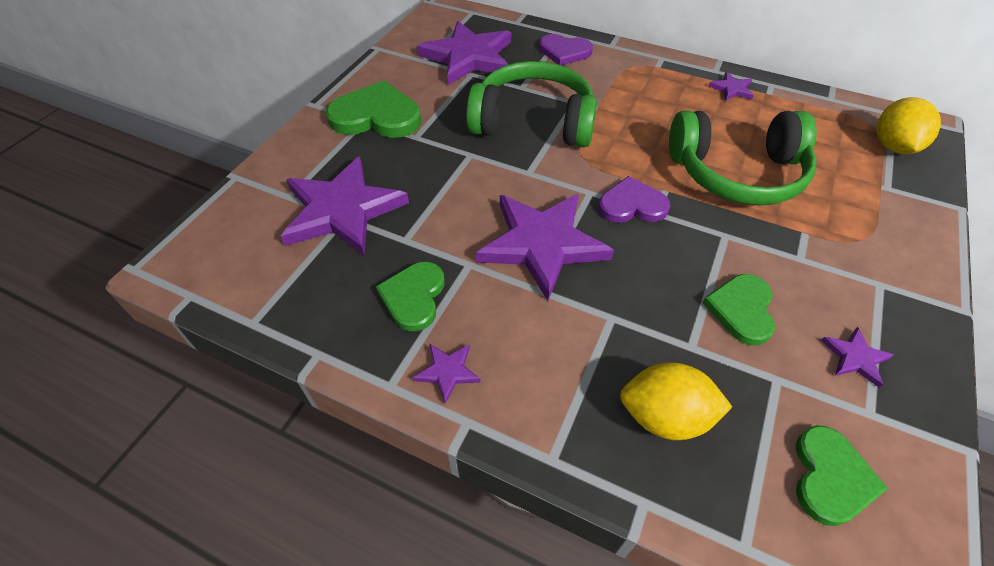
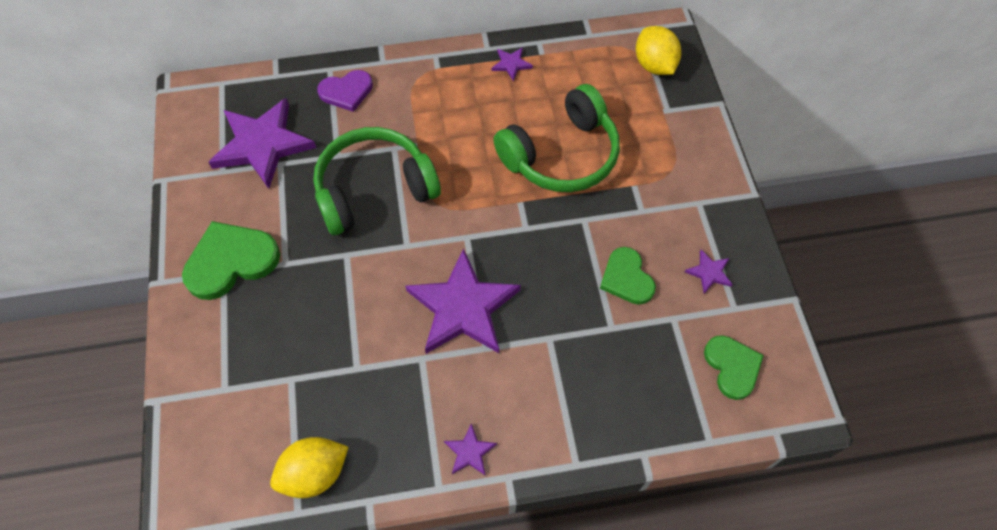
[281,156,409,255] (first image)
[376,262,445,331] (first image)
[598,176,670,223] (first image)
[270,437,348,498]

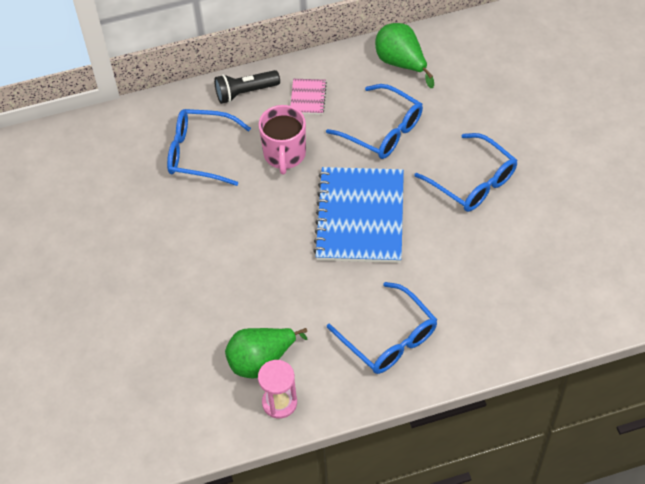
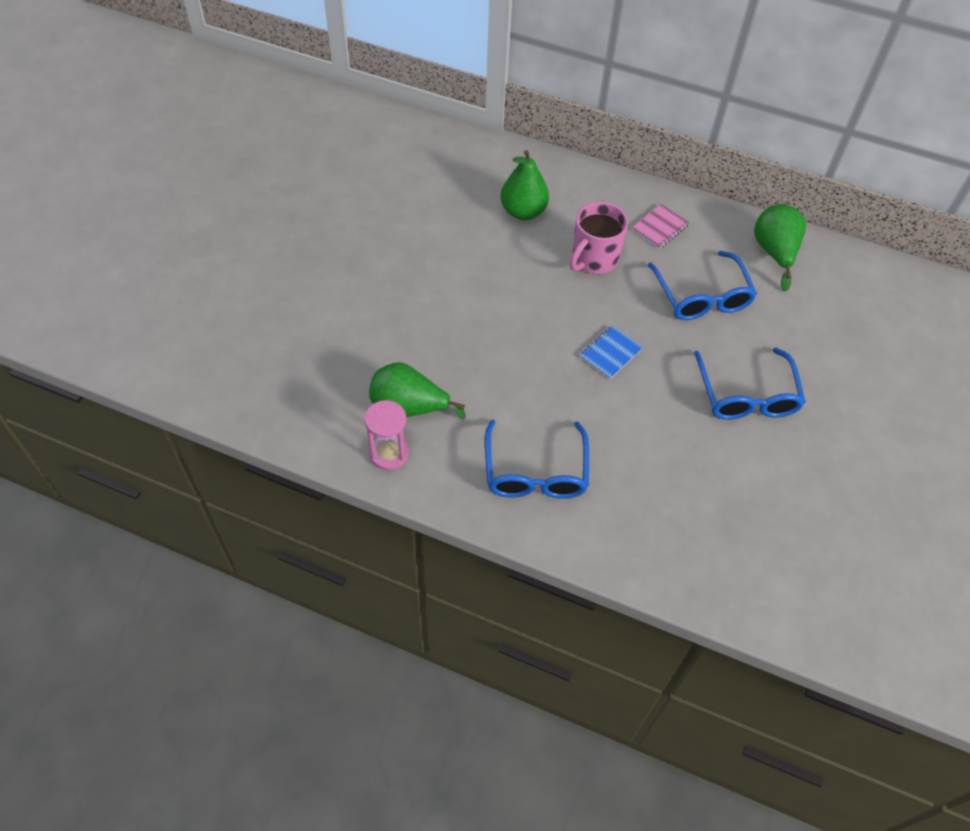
[214,70,280,104] (first image)
[500,150,549,220]
[580,326,643,379]

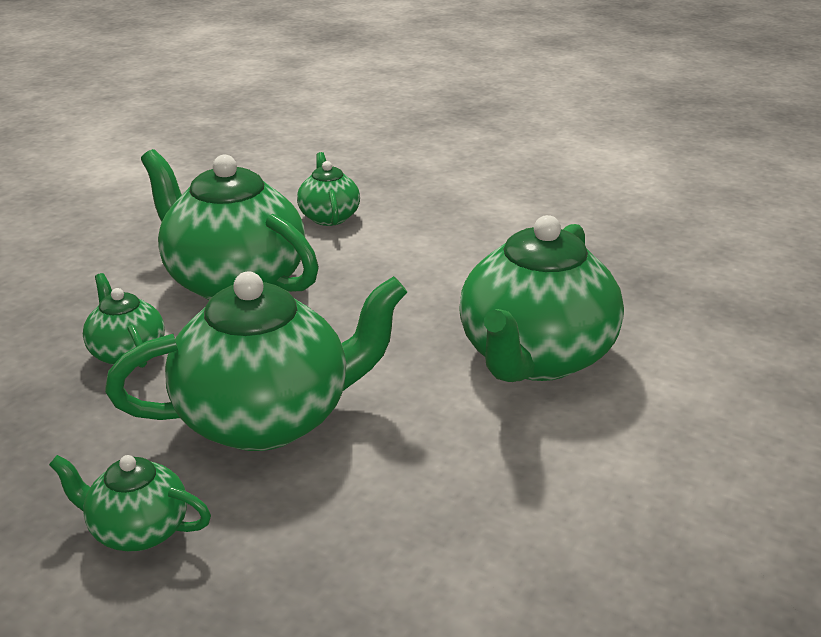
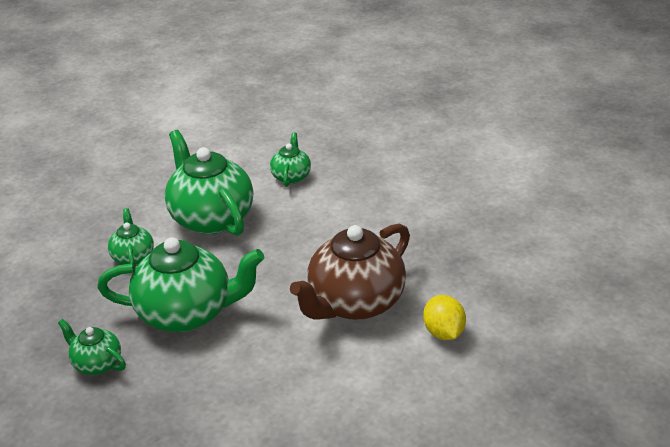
[423,295,466,340]
[290,223,410,320]

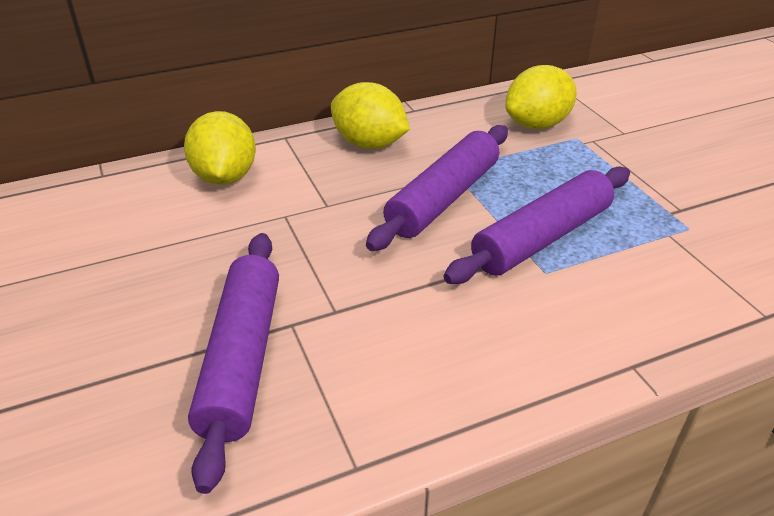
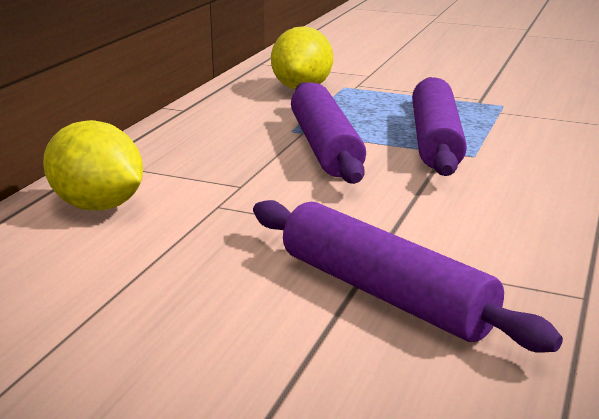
[331,82,410,149] (first image)

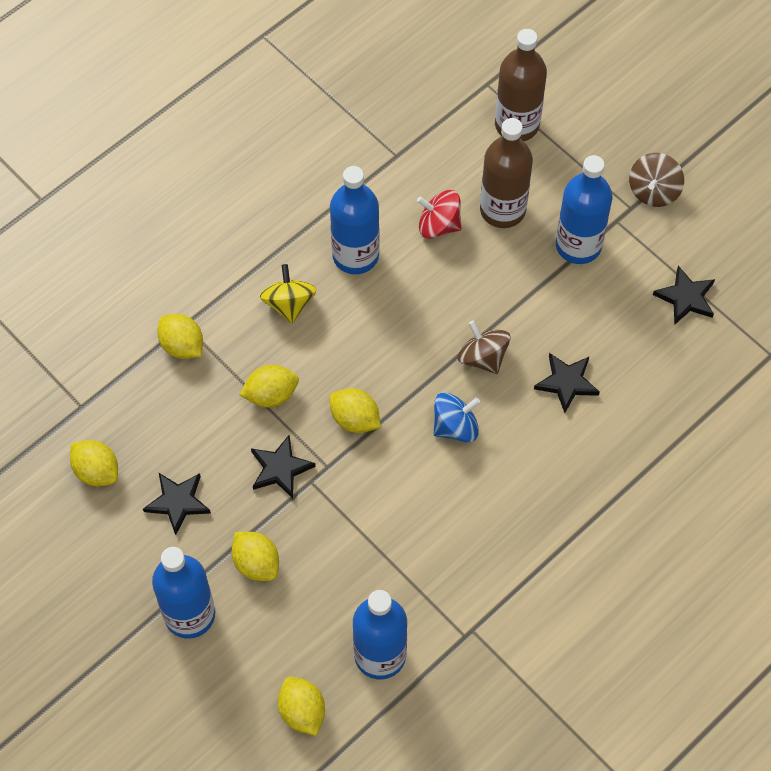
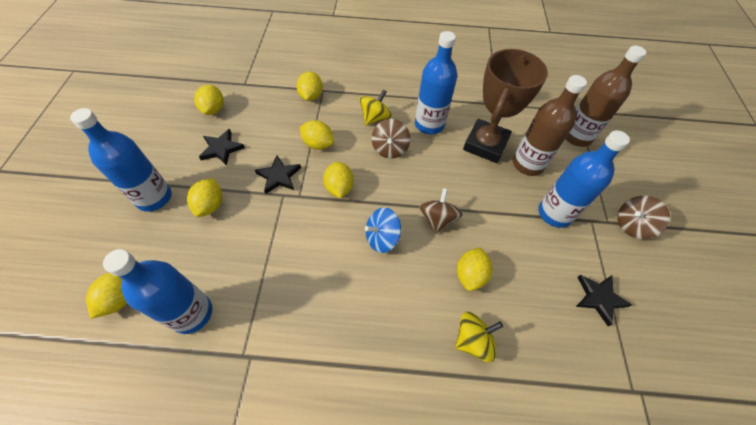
[372,119,411,158]
[455,312,503,362]
[463,49,548,163]
[457,247,493,291]
[365,207,401,253]

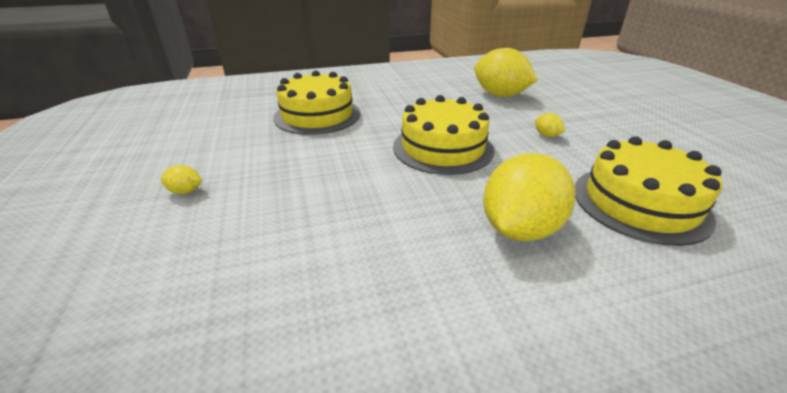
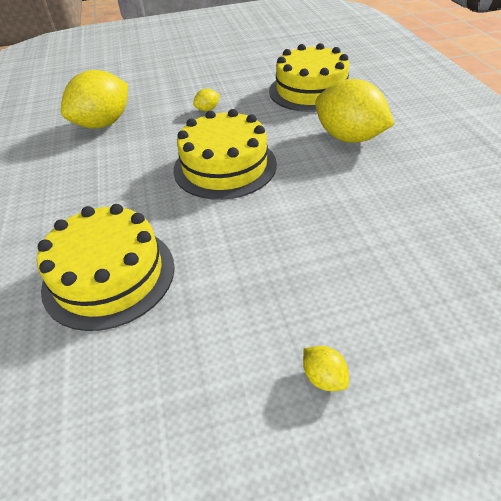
[303,346,349,391]

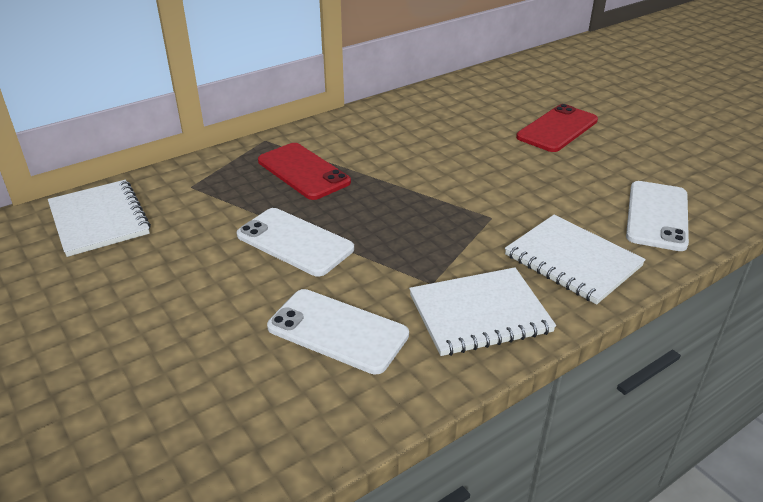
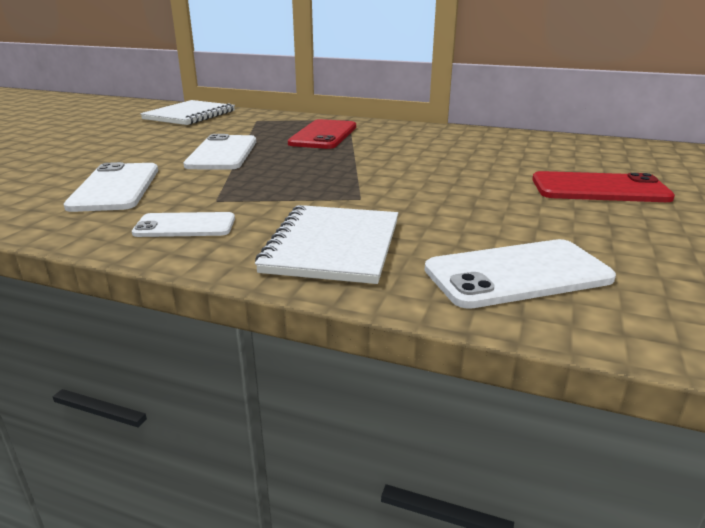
[132,212,235,237]

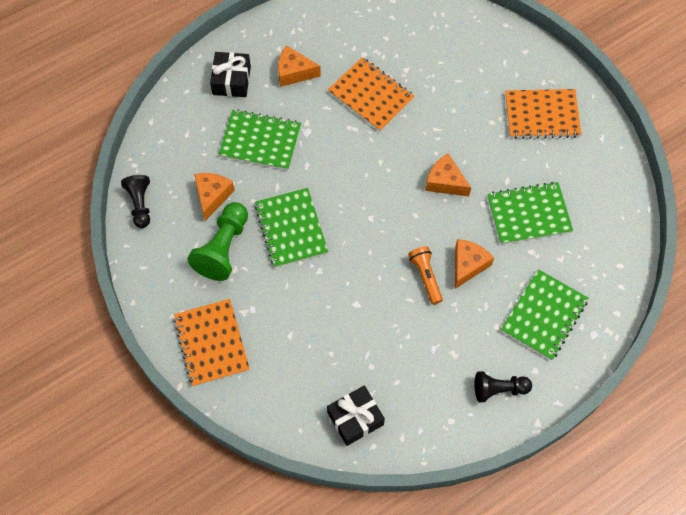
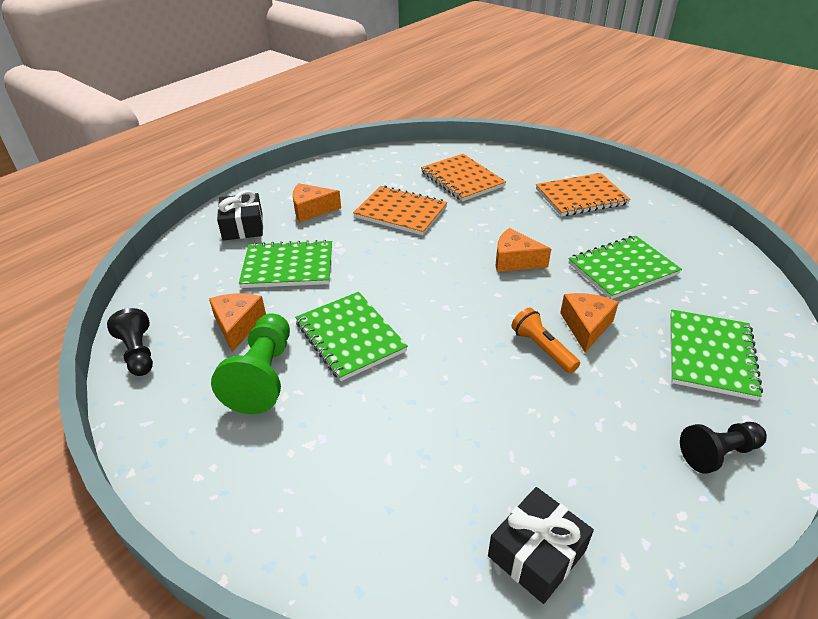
[421,154,506,202]

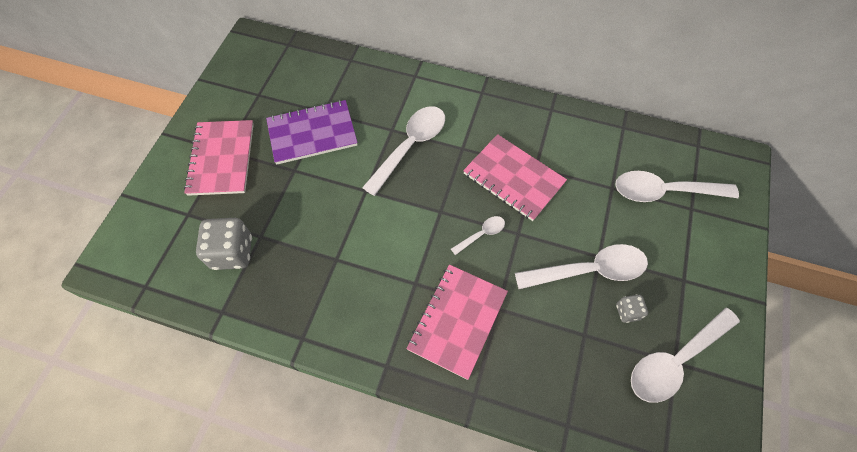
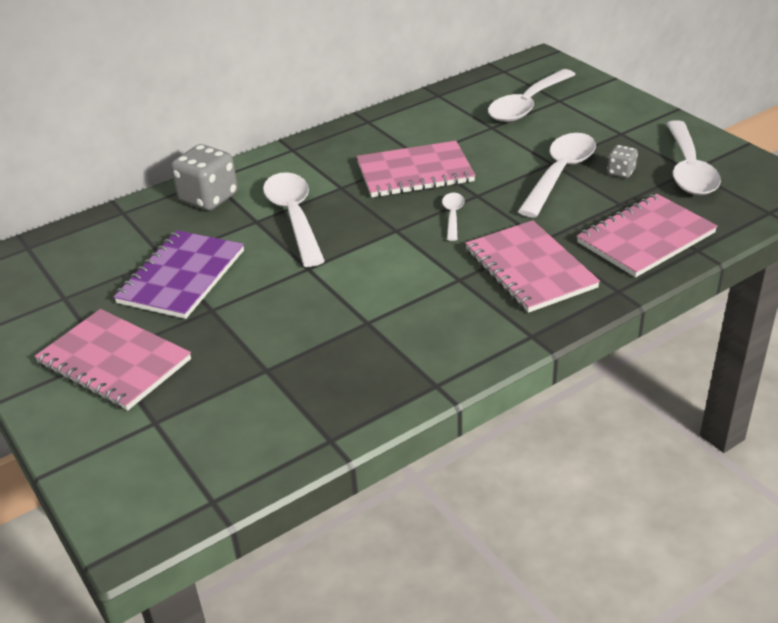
[577,194,718,277]
[171,144,238,210]

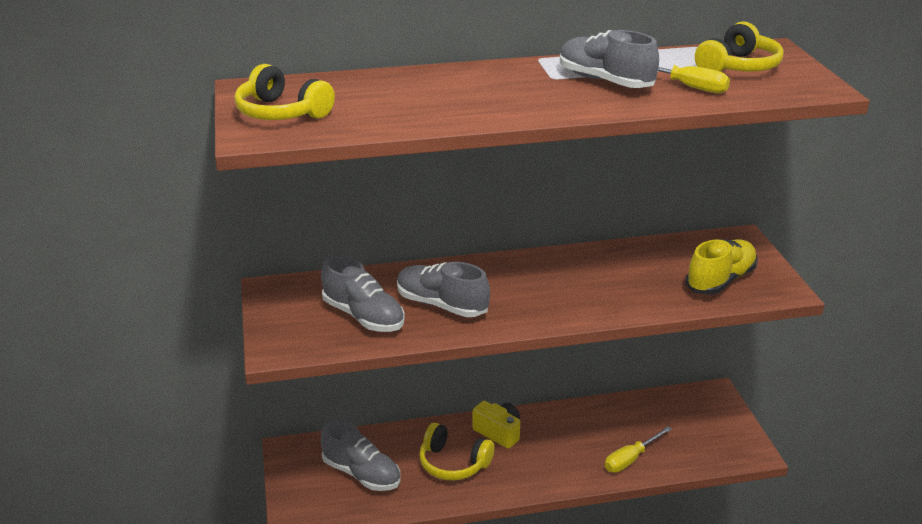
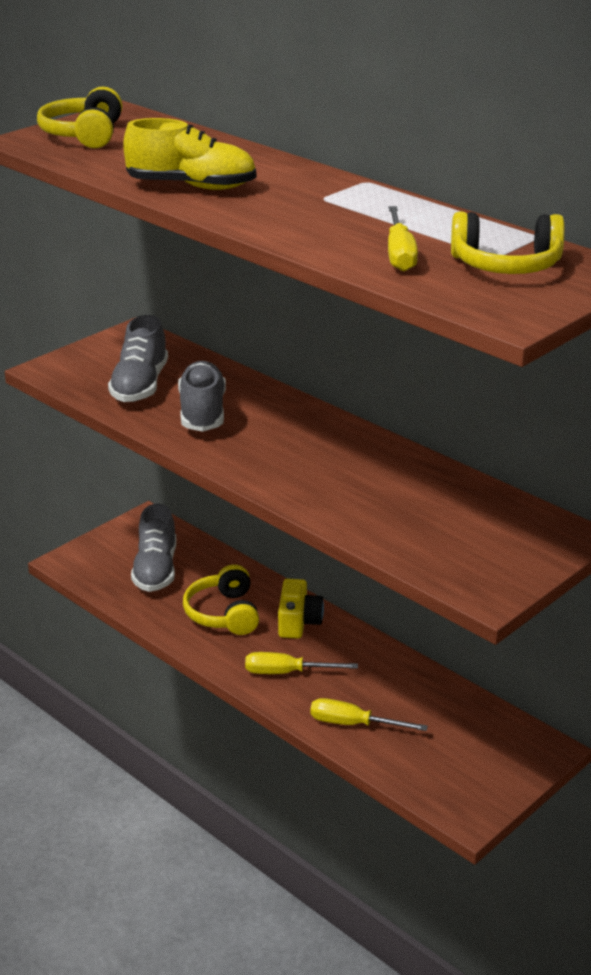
[560,30,659,88] (first image)
[245,652,358,674]
[123,118,256,190]

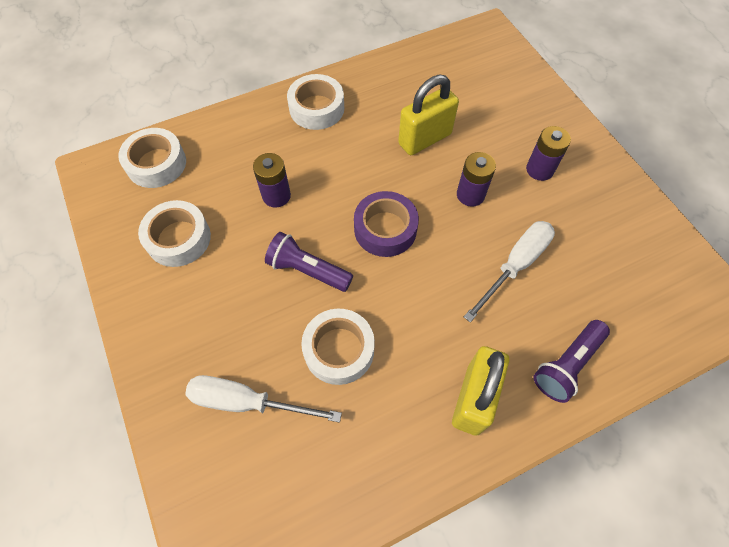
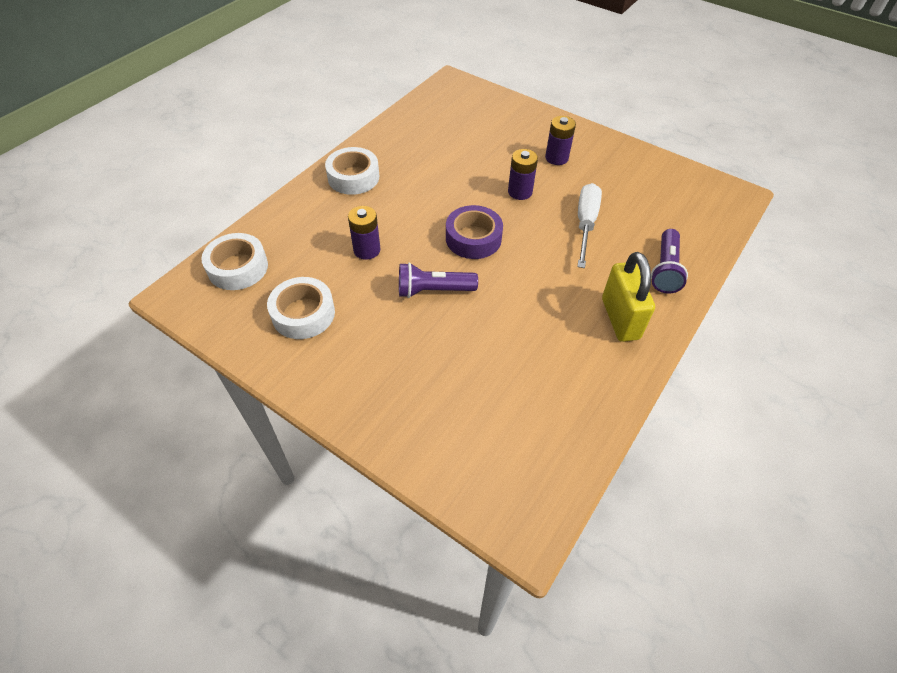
[185,375,342,423] (first image)
[301,309,375,385] (first image)
[398,75,459,155] (first image)

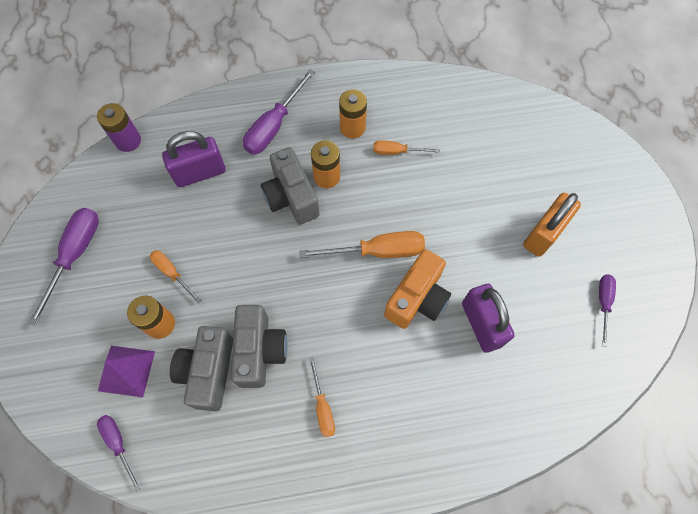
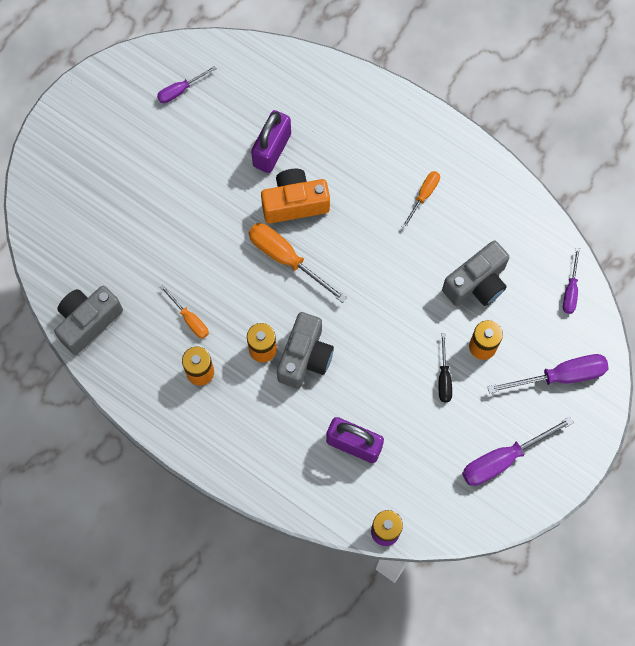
[98,346,155,397] (first image)
[523,193,581,257] (first image)
[54,286,123,355]
[487,354,609,394]
[439,333,452,402]

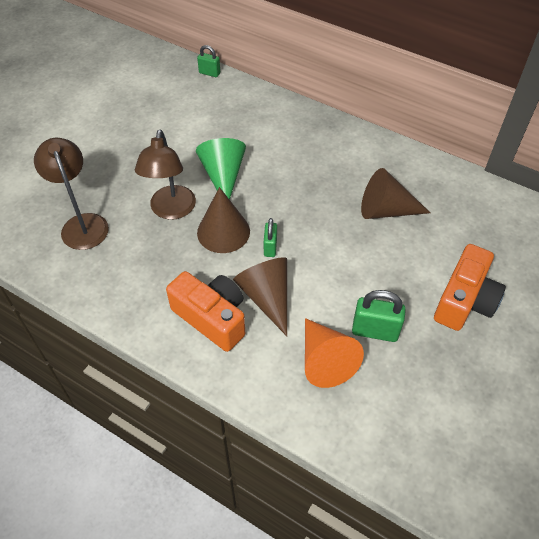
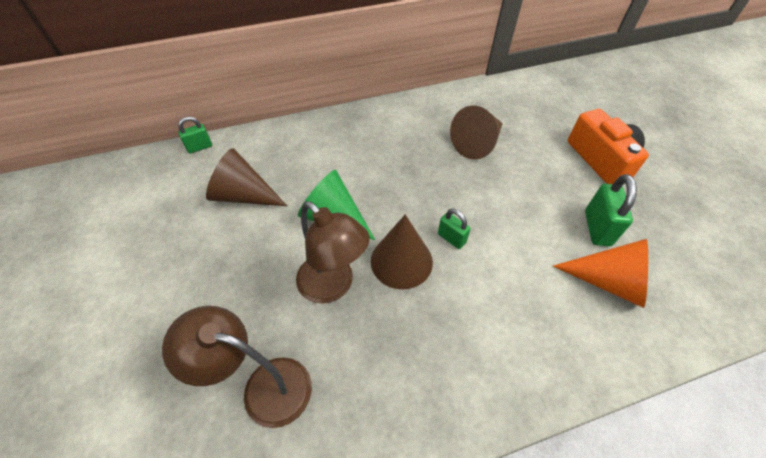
[166,271,245,352] (first image)
[206,148,287,206]
[585,174,637,246]

